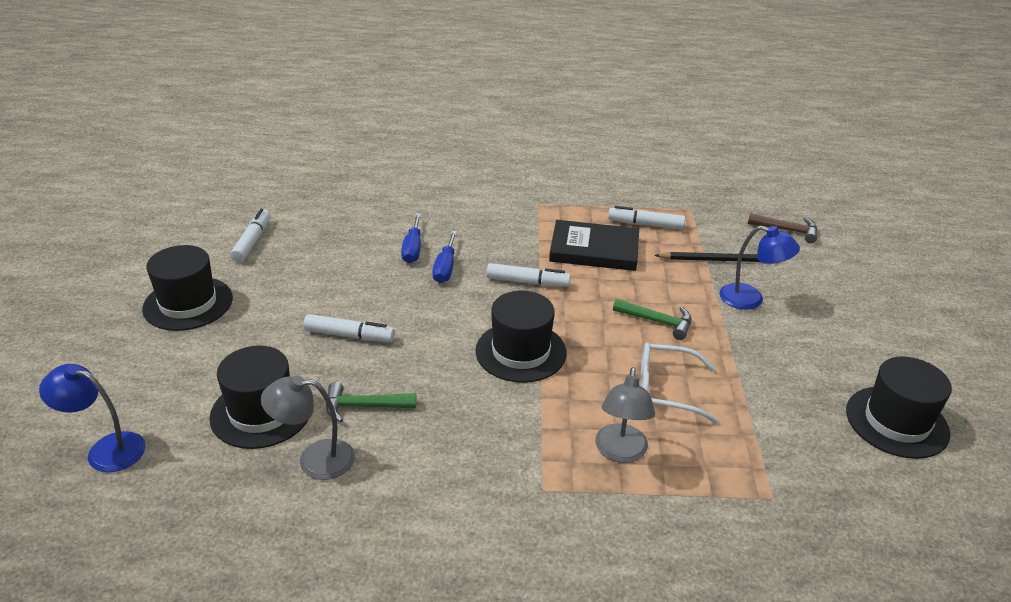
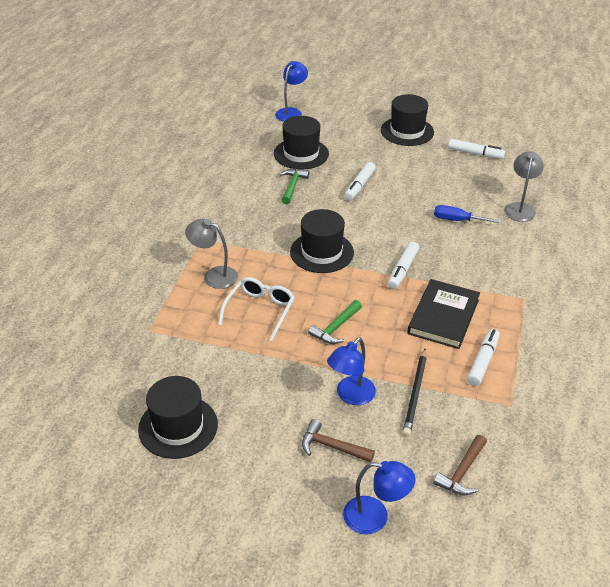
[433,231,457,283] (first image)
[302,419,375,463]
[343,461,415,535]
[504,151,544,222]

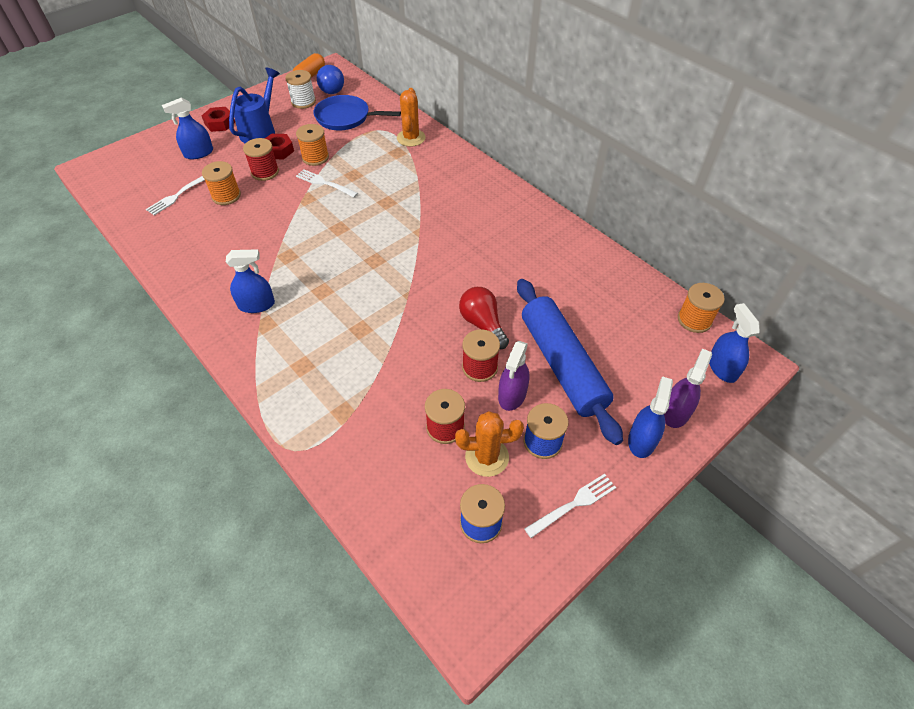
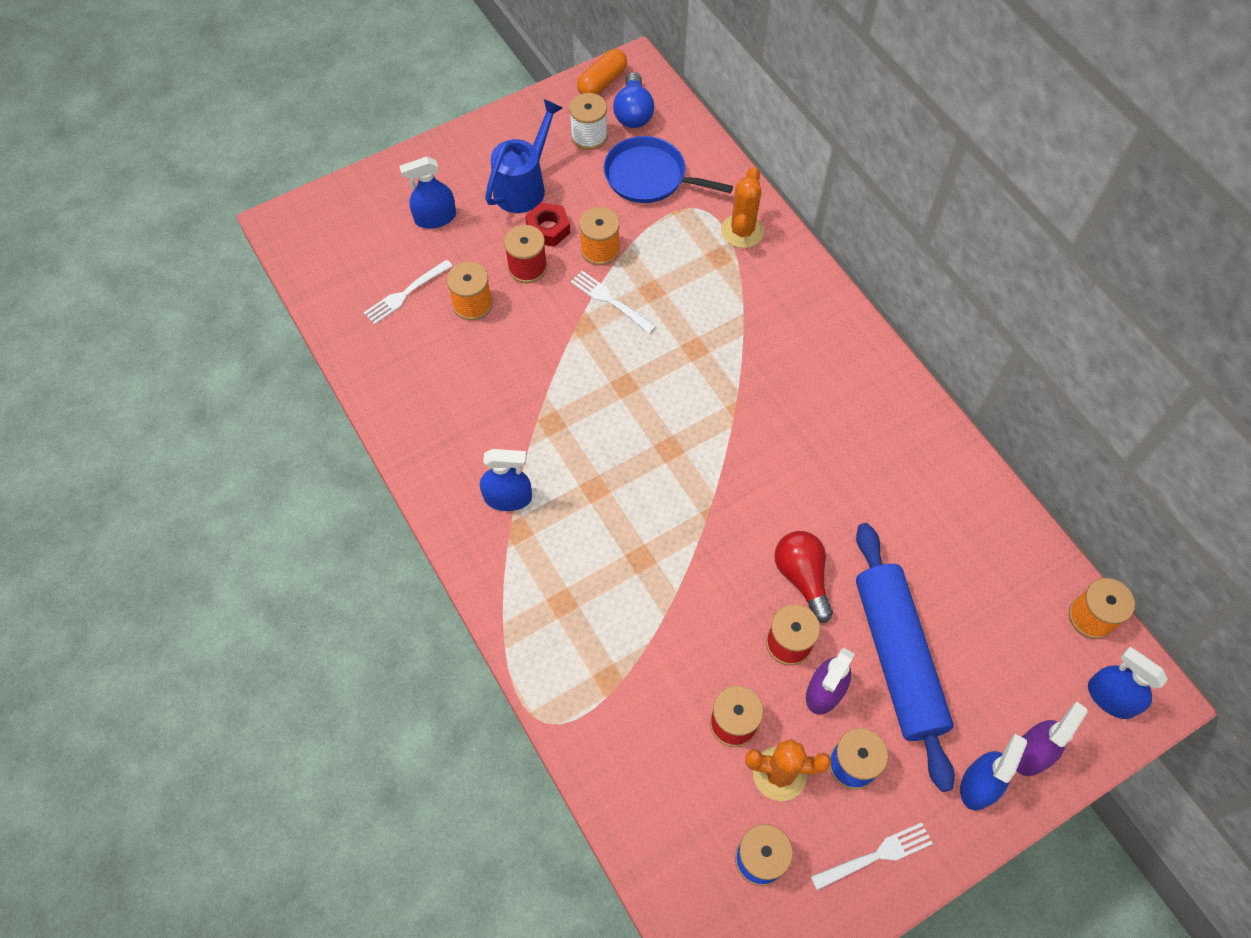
[202,107,235,132] (first image)
[1088,647,1168,719]

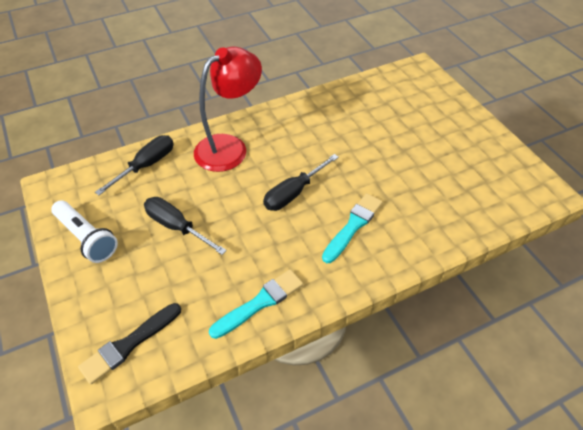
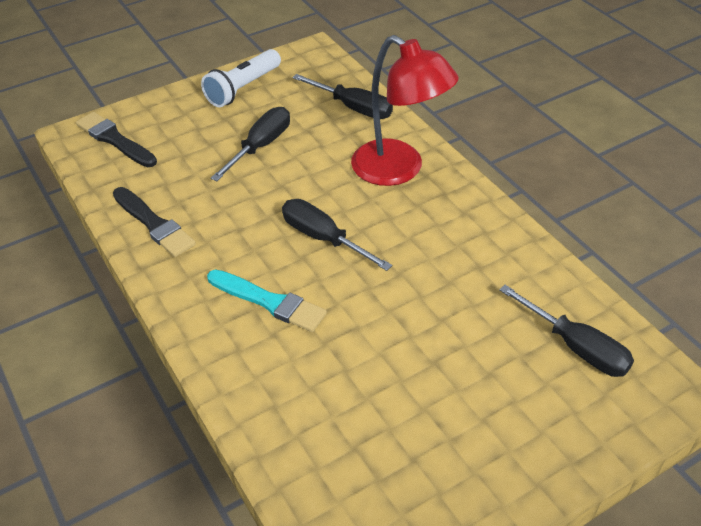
[499,285,634,377]
[113,187,196,257]

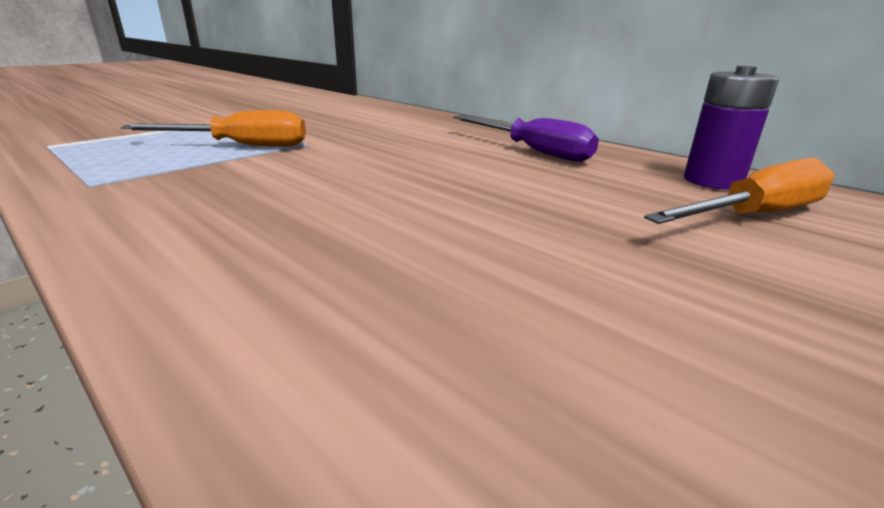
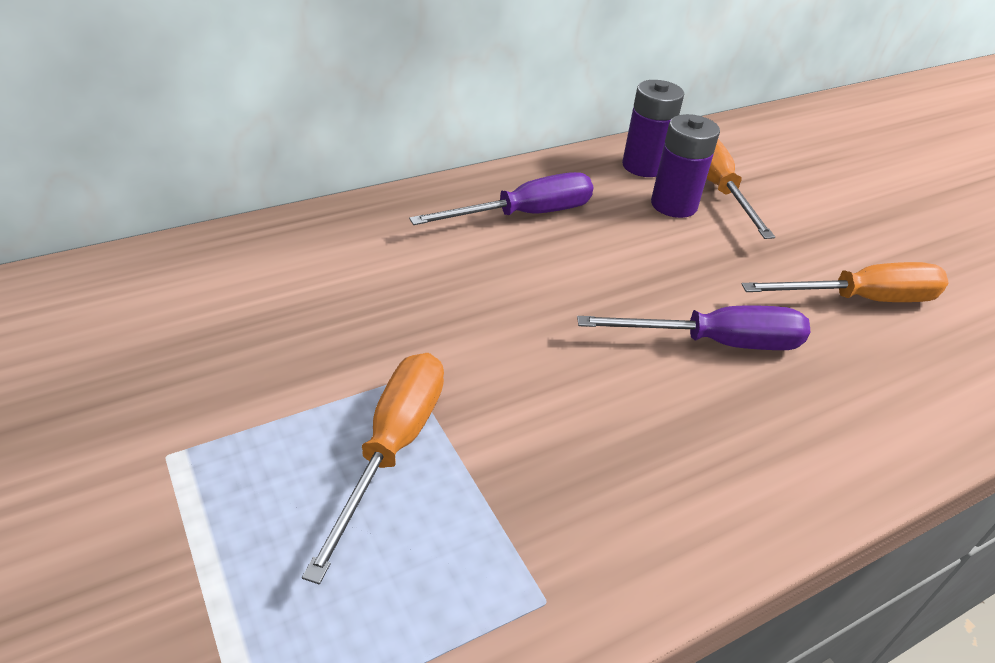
[577,306,810,350]
[651,114,720,218]
[741,262,949,302]

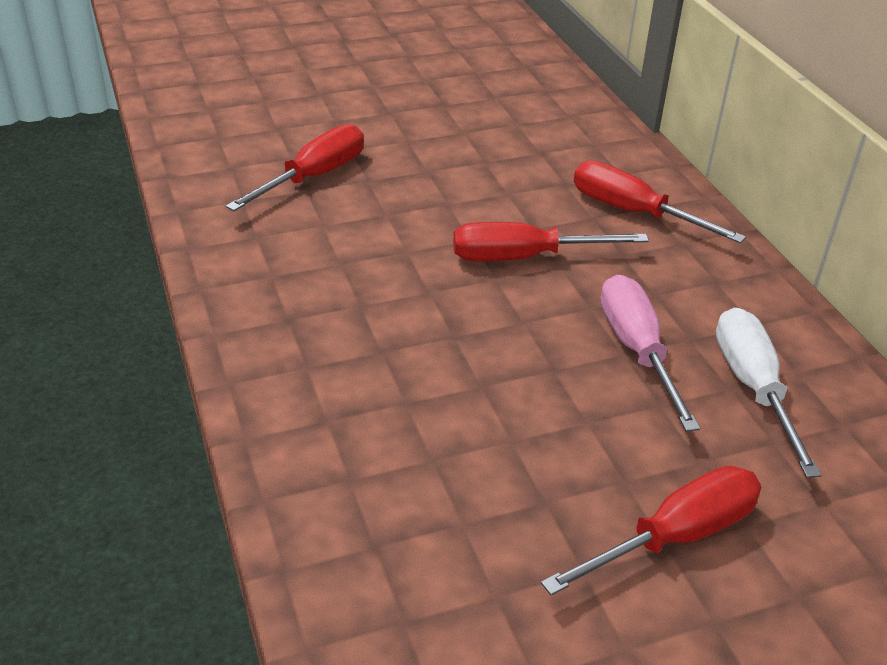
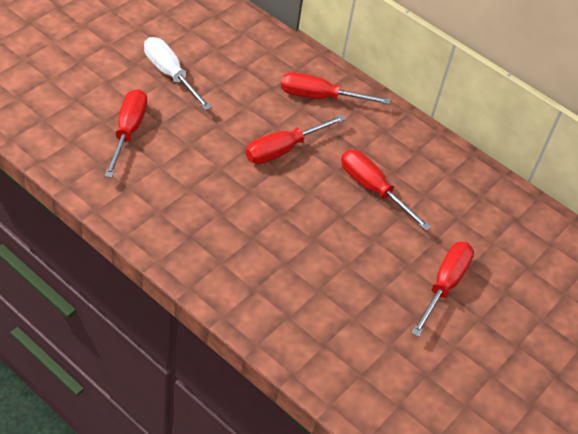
[144,37,212,110]
[341,150,431,231]

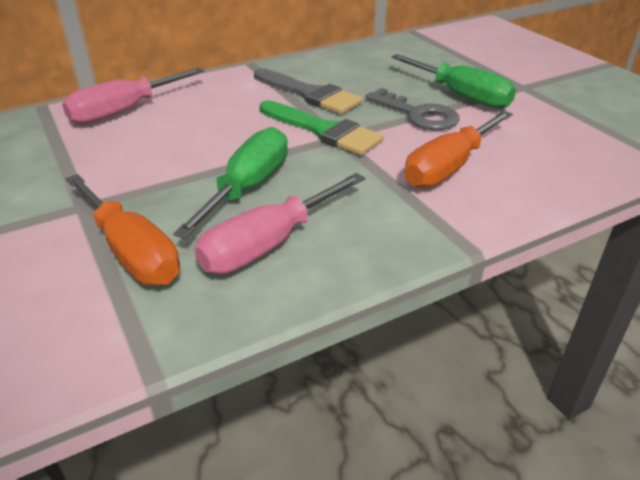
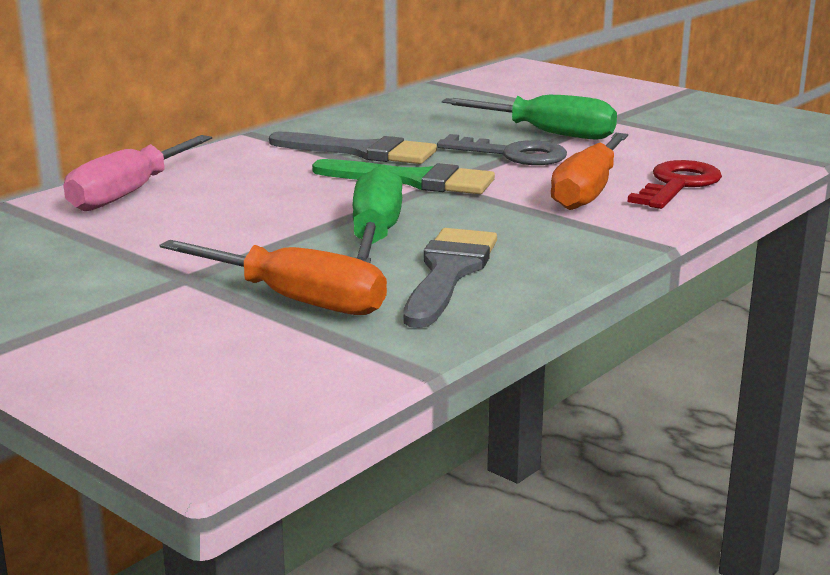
[628,160,722,209]
[403,228,497,328]

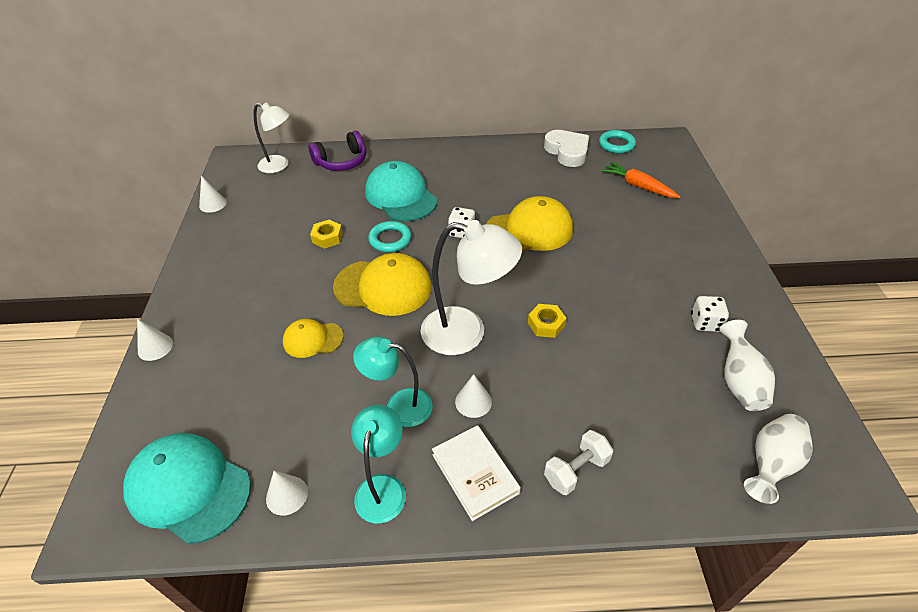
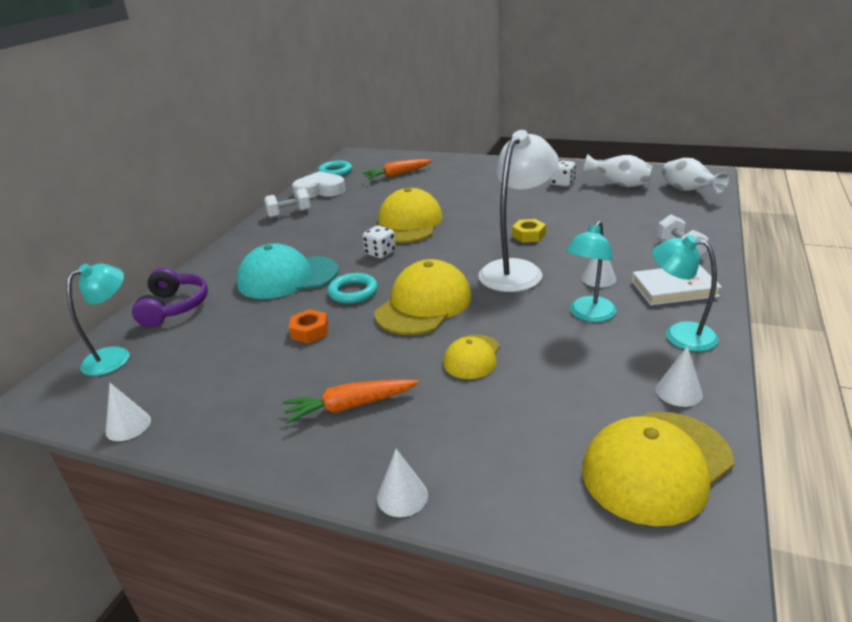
[264,188,311,218]
[283,379,419,423]
[582,412,734,526]
[67,264,130,376]
[289,309,328,343]

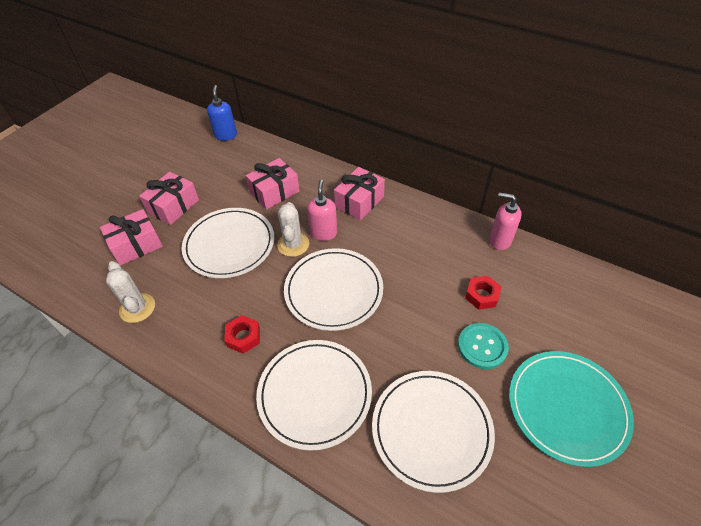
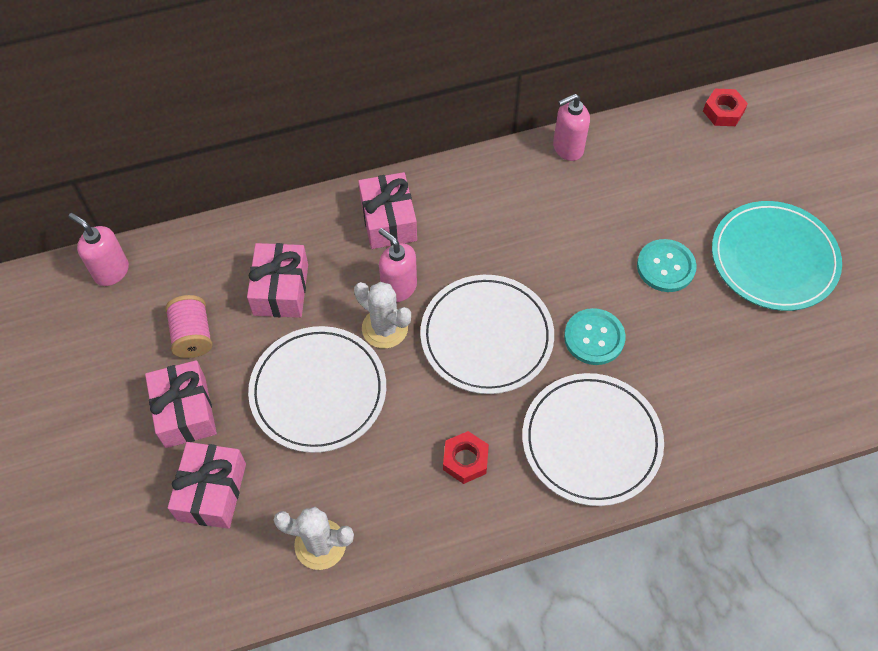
[372,371,495,493] (first image)
[165,295,212,358]
[564,308,626,365]
[703,89,748,126]
[69,213,129,286]

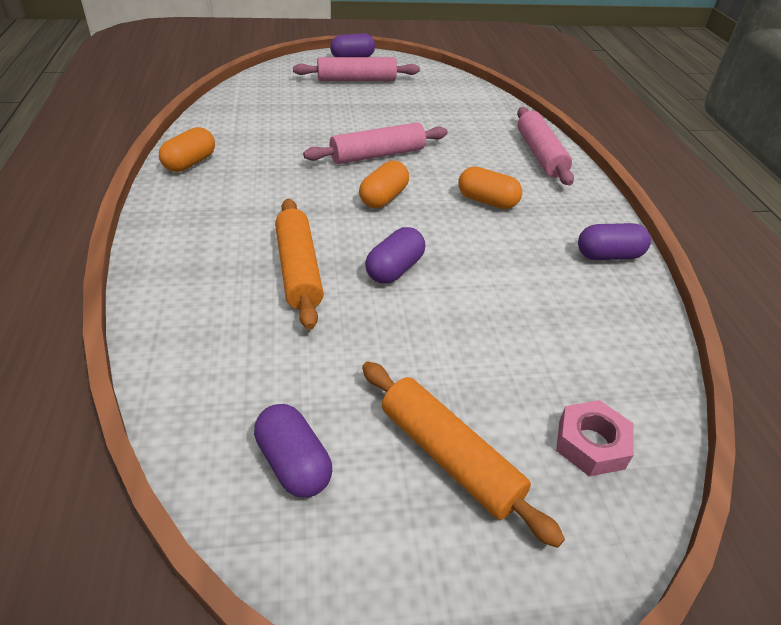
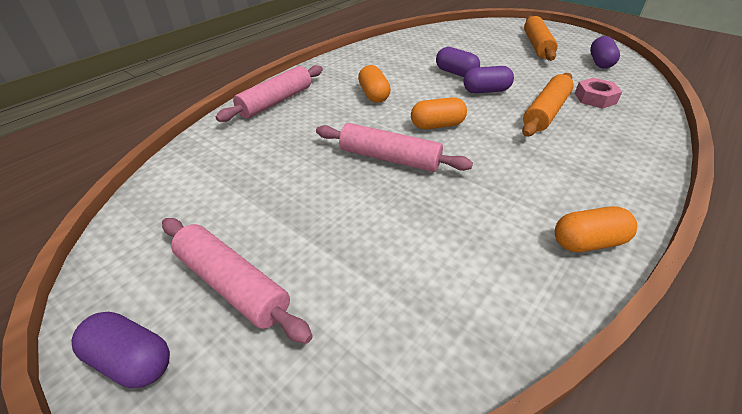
[575,78,622,109]
[436,47,480,77]

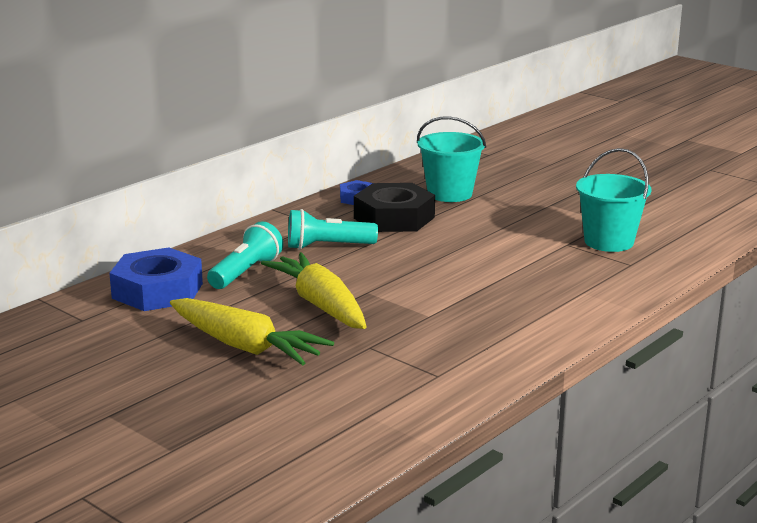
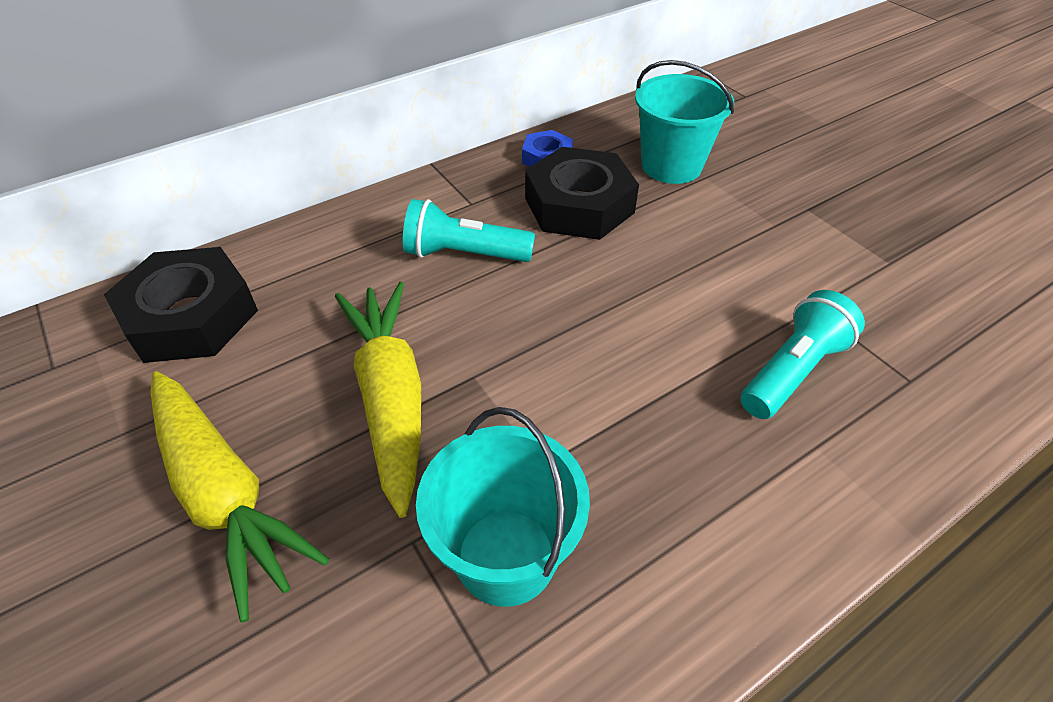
[740,290,865,419]
[416,407,590,607]
[104,247,258,363]

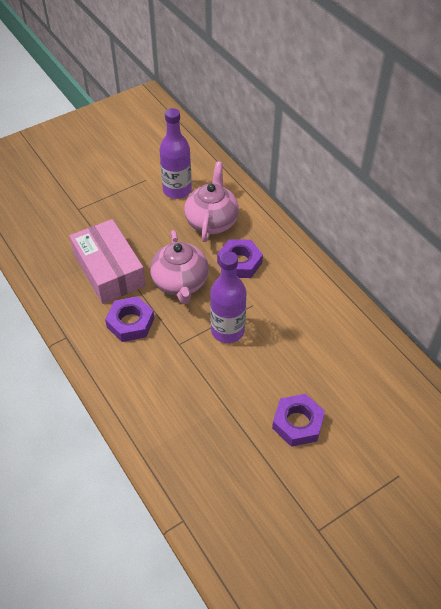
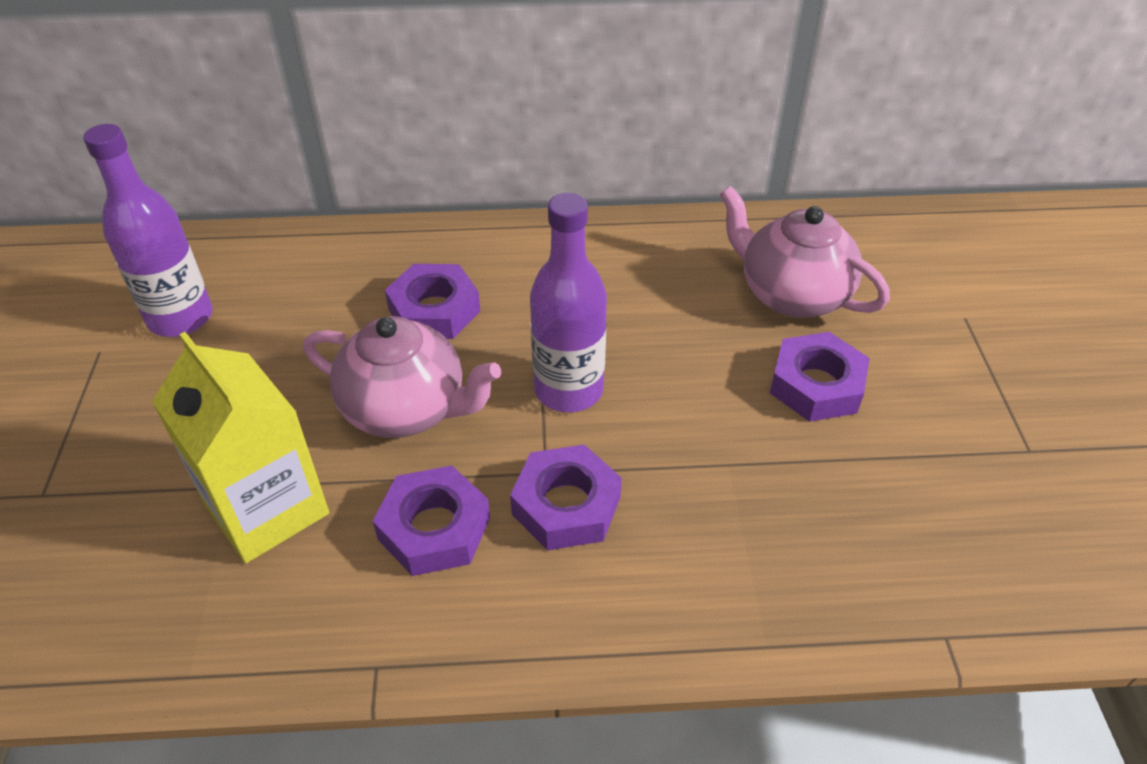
[510,444,622,550]
[720,186,890,318]
[152,332,329,564]

